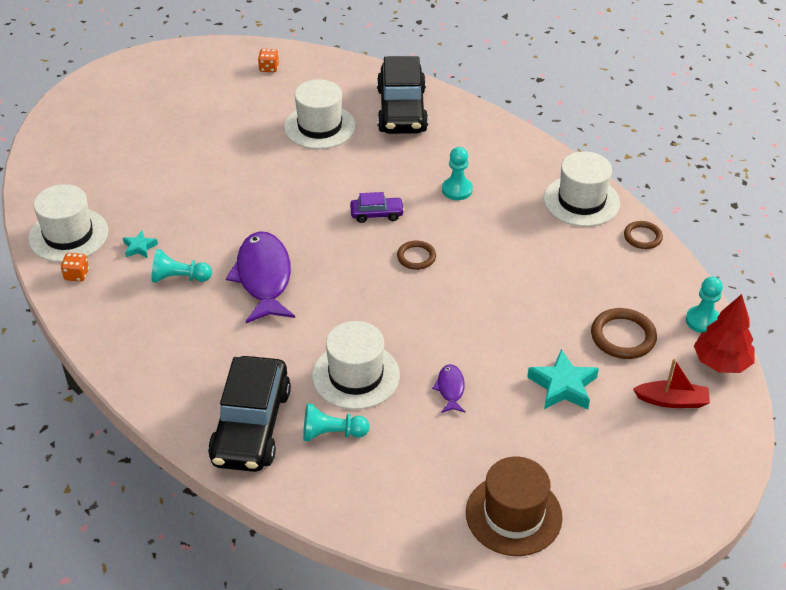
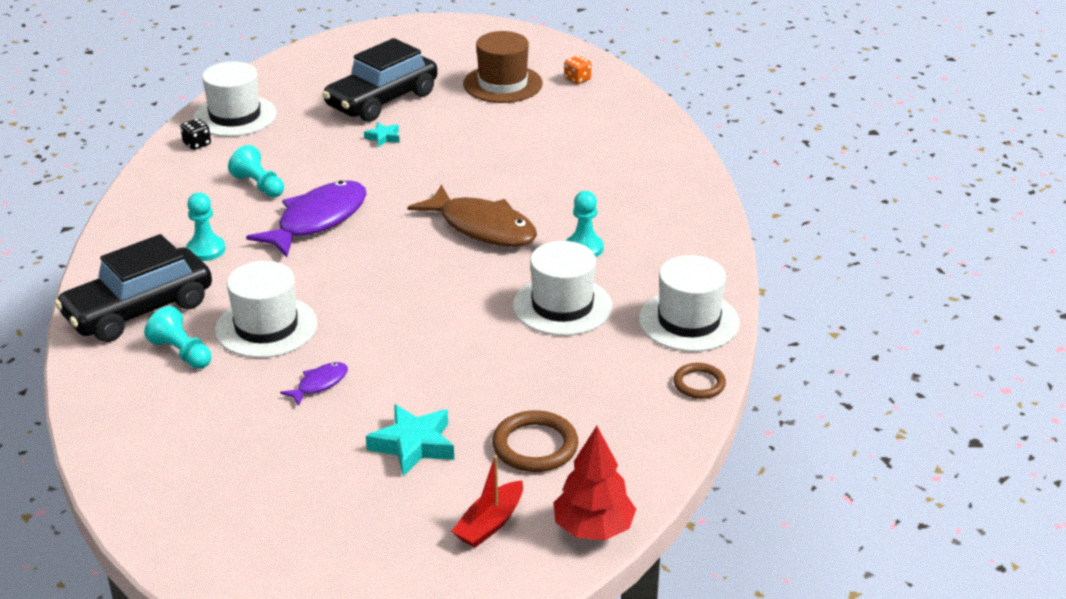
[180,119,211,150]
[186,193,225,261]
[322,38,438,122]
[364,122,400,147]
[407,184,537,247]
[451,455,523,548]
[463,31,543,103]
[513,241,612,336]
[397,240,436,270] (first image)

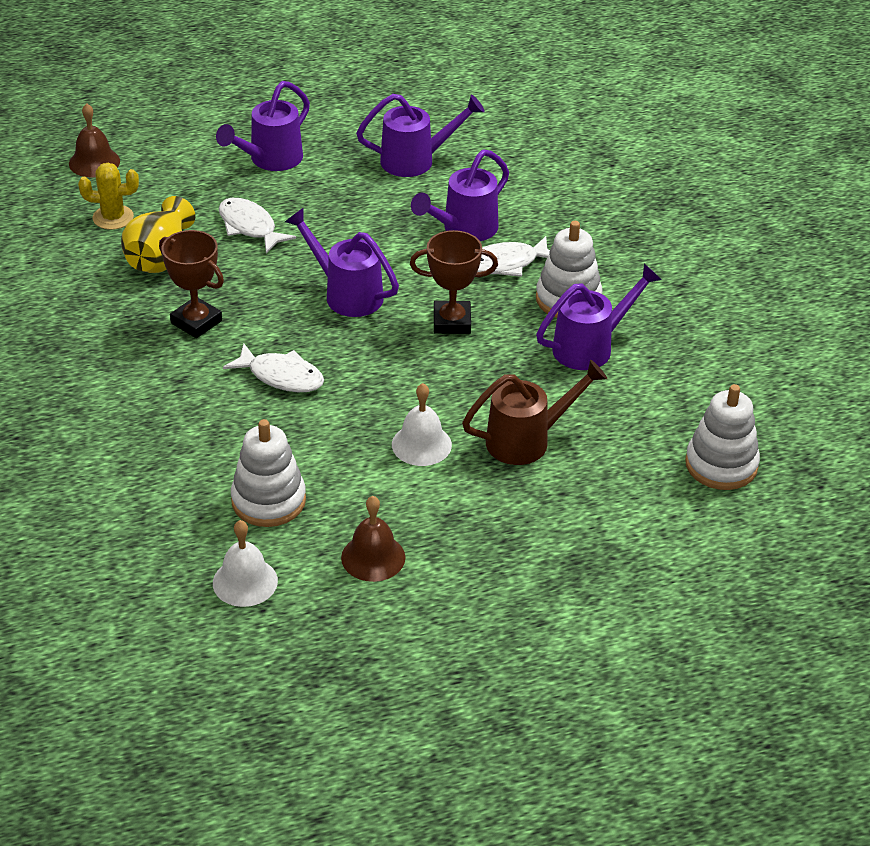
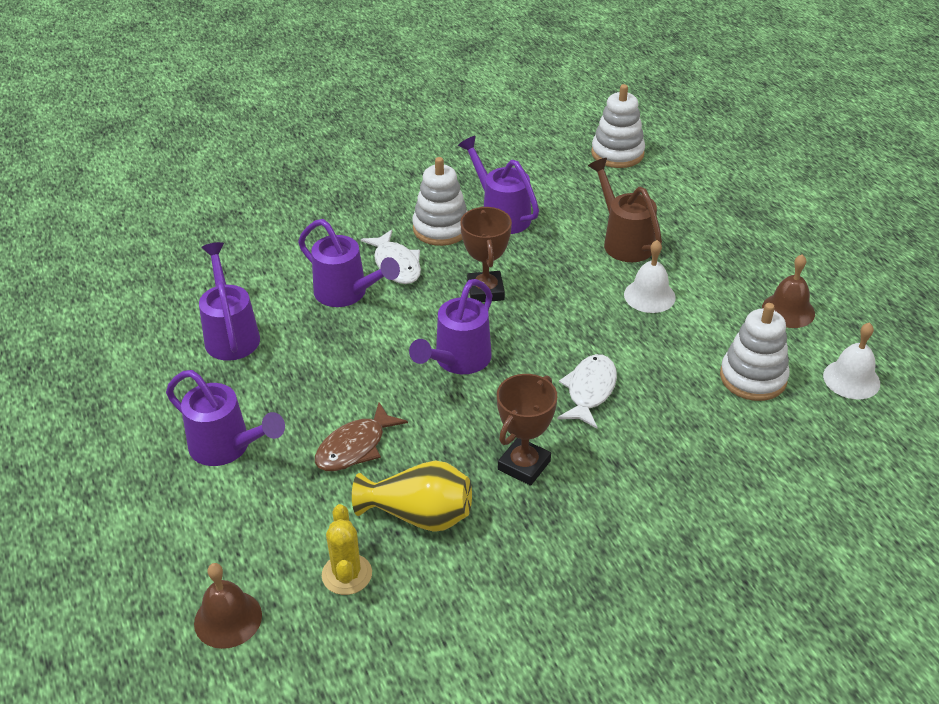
[315,402,408,471]

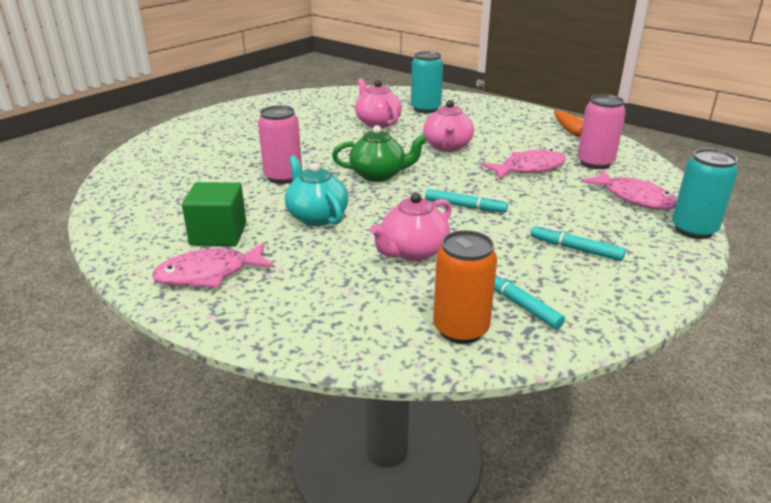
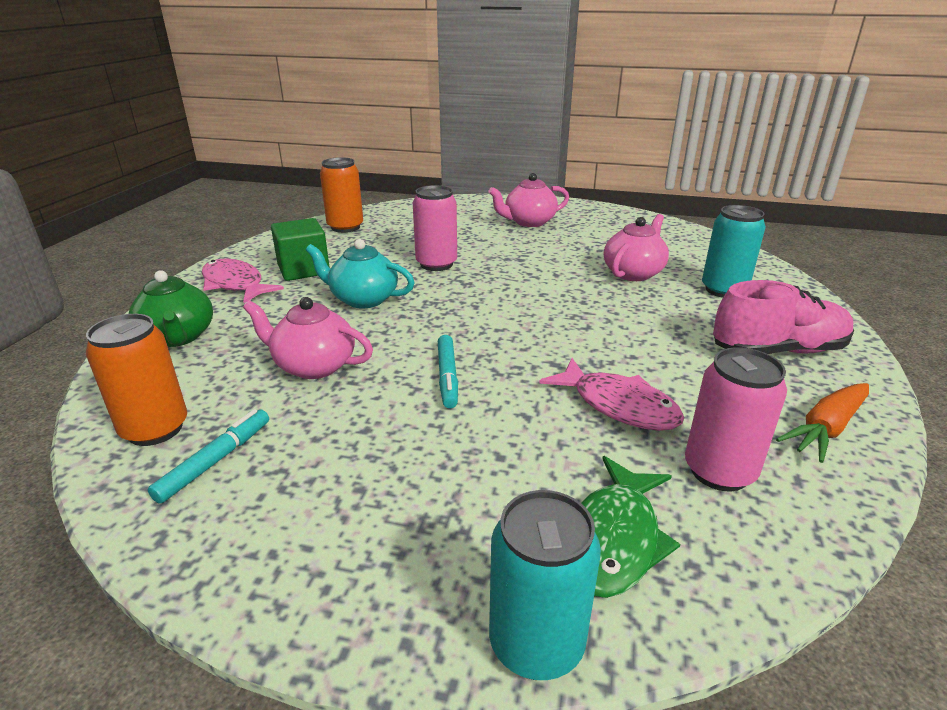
[129,270,213,347]
[306,239,415,308]
[320,157,363,233]
[489,173,569,227]
[581,456,680,598]
[713,280,854,354]
[530,224,626,261] (first image)

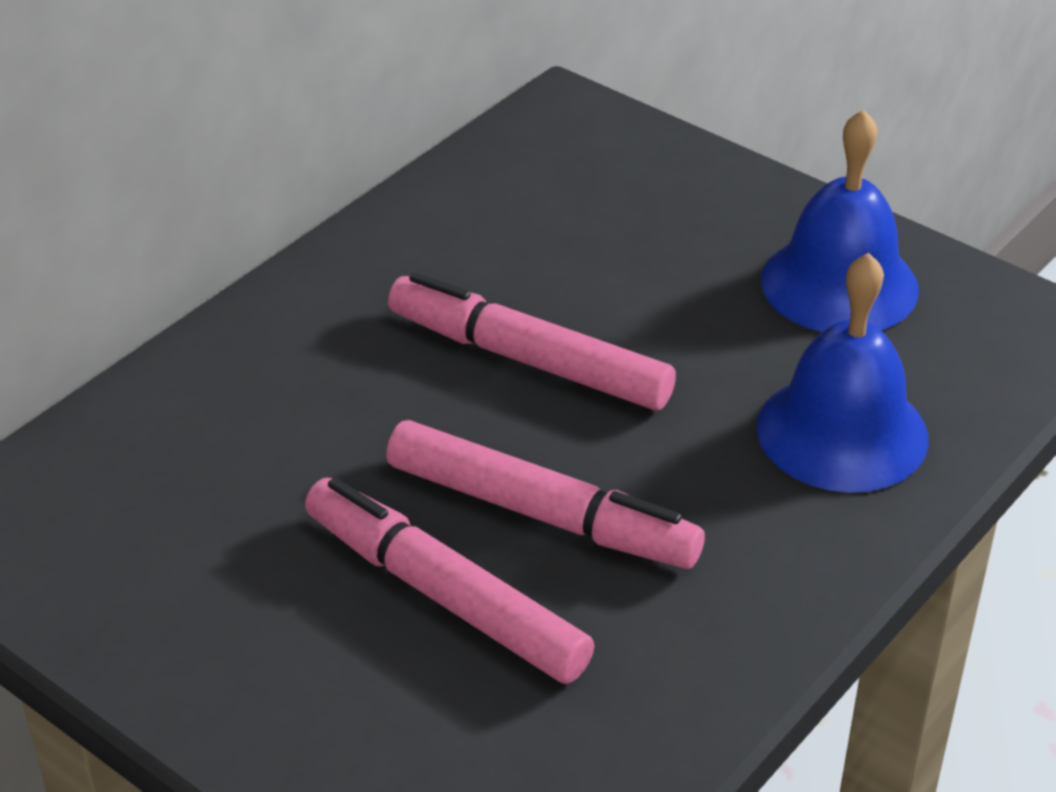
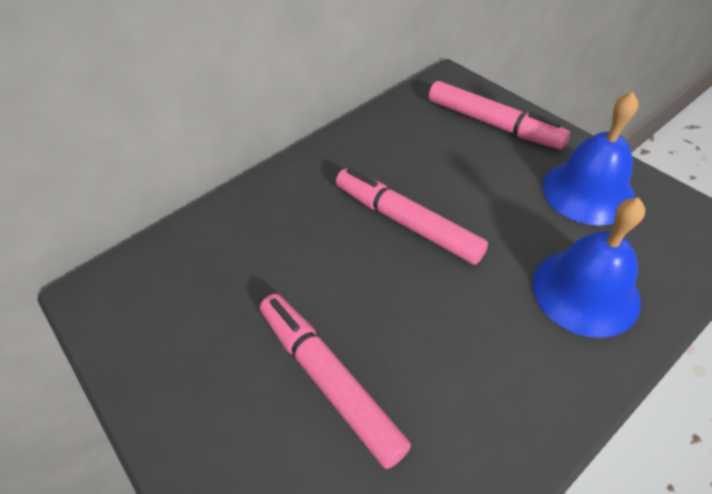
[429,81,570,150]

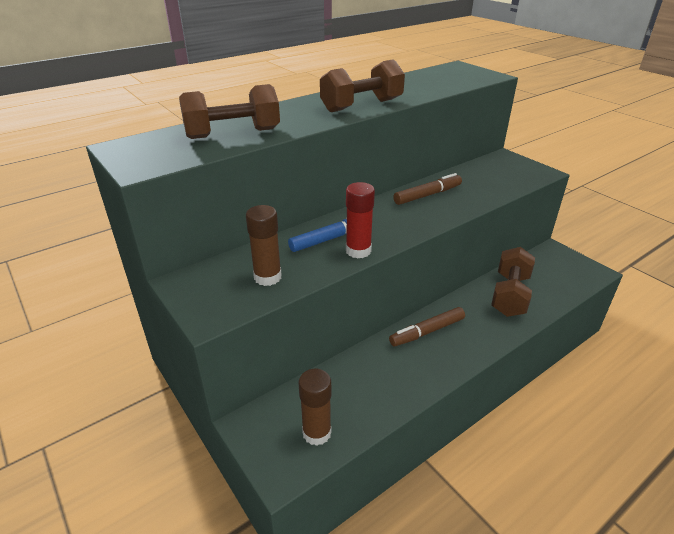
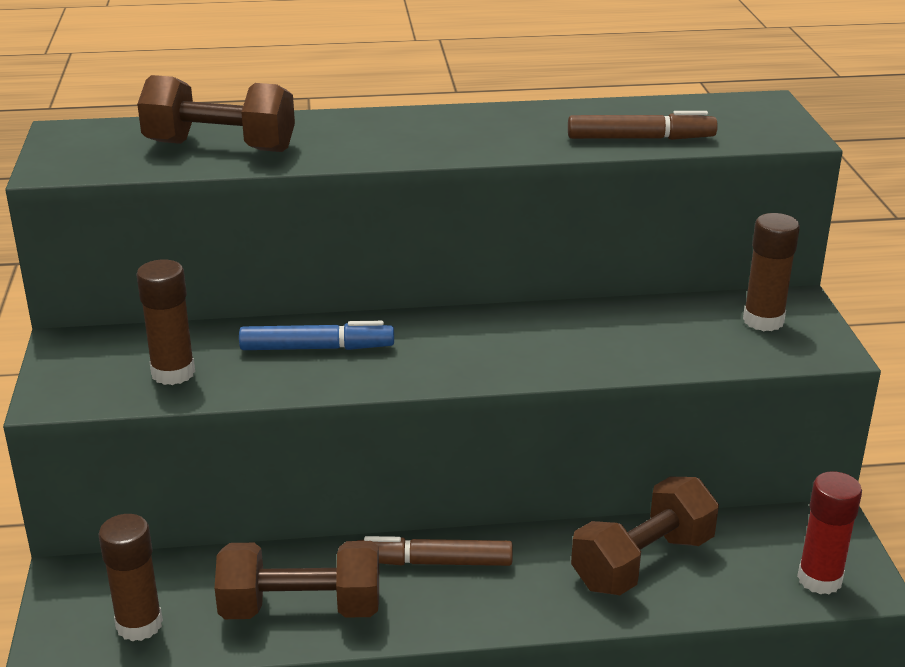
[215,541,379,619]
[568,111,718,140]
[743,213,800,331]
[797,471,862,594]

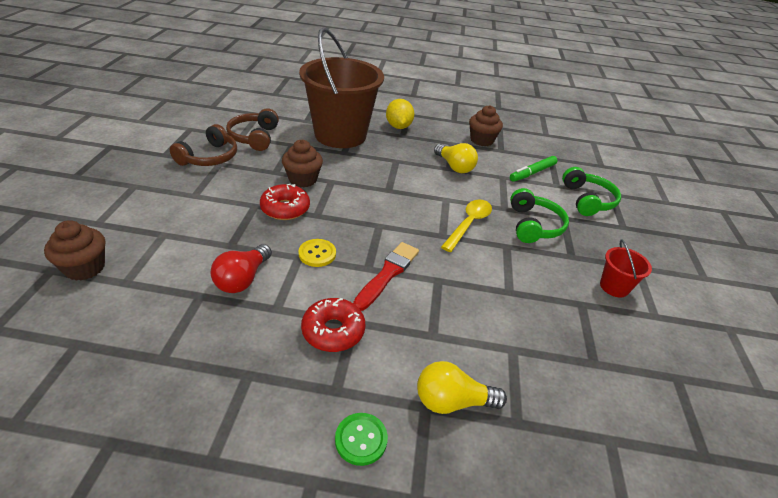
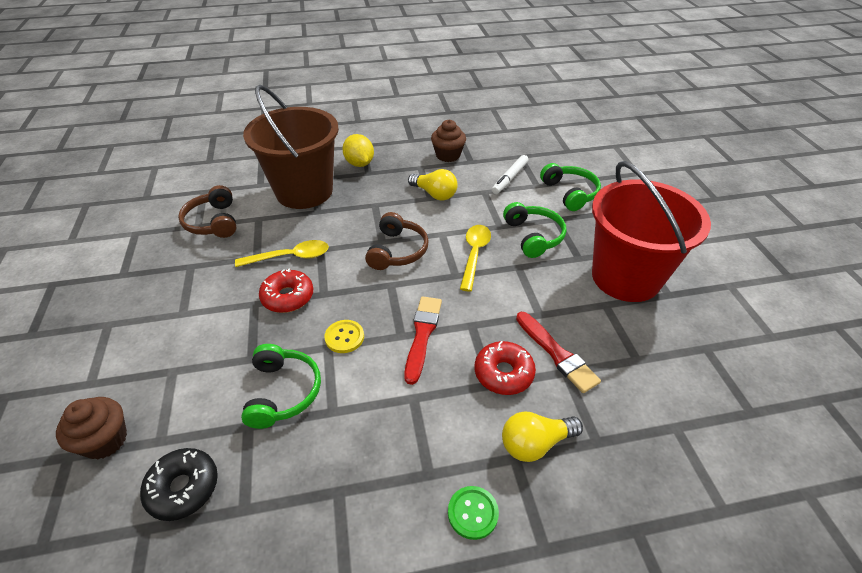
[140,448,218,521]
[235,240,329,267]
[241,344,321,429]
[365,212,429,270]
[475,341,536,395]
[492,155,529,194]
[516,312,601,393]
[592,161,711,302]

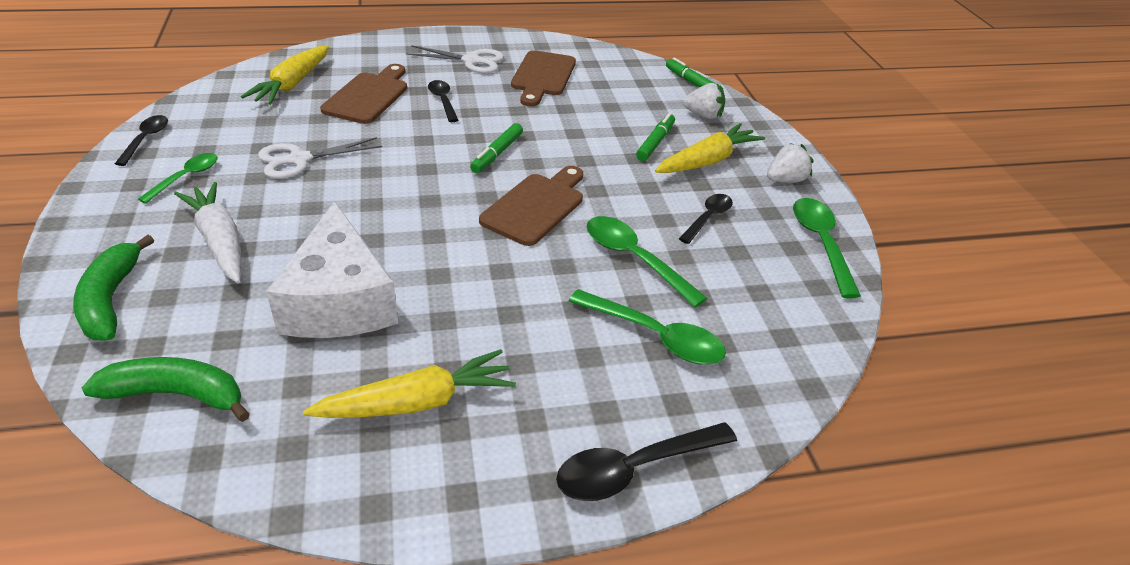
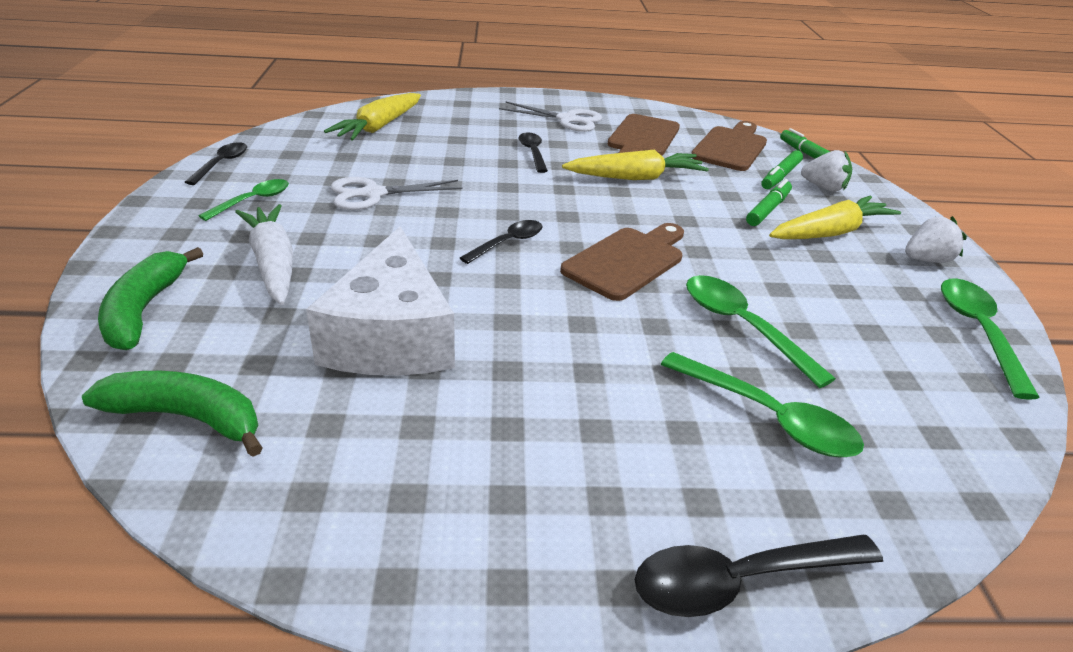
[460,220,543,264]
[562,149,709,180]
[691,121,767,171]
[761,150,803,189]

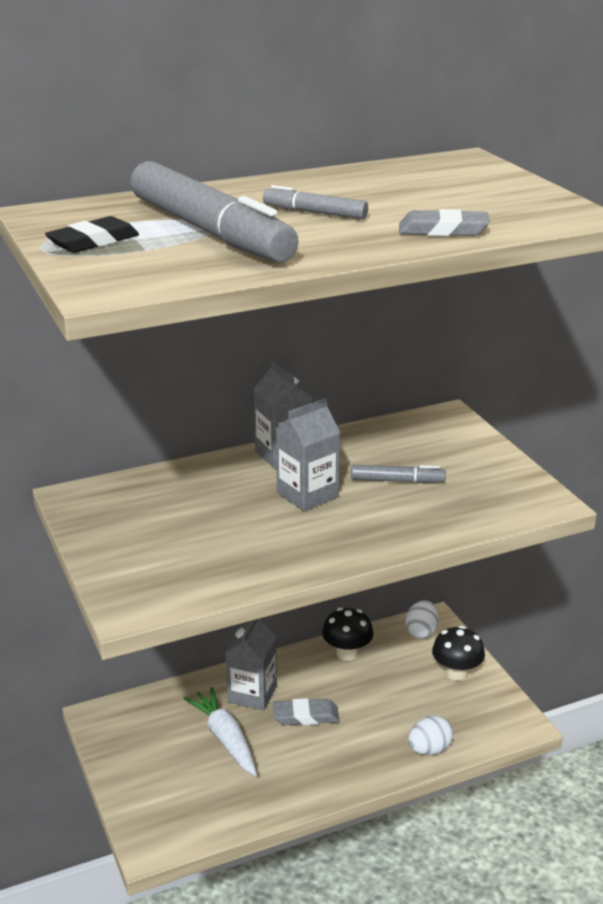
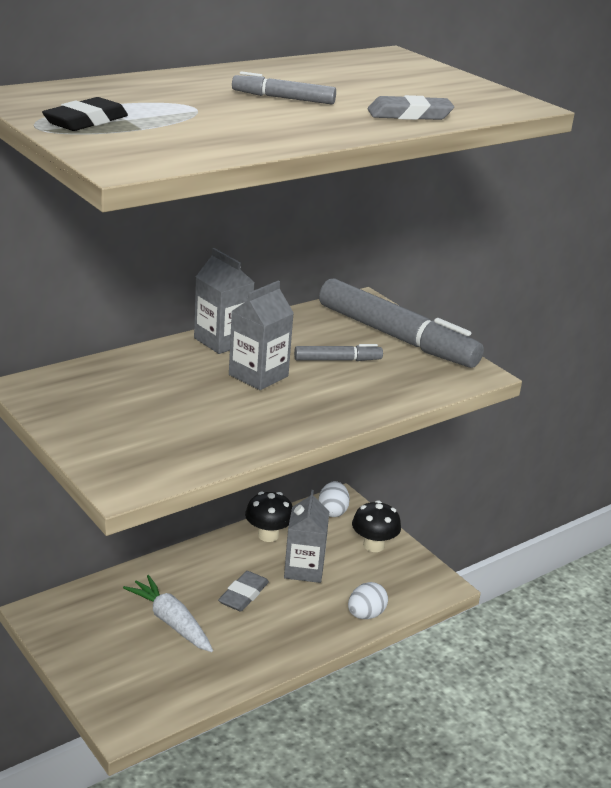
[218,571,269,612]
[284,490,330,583]
[319,278,484,368]

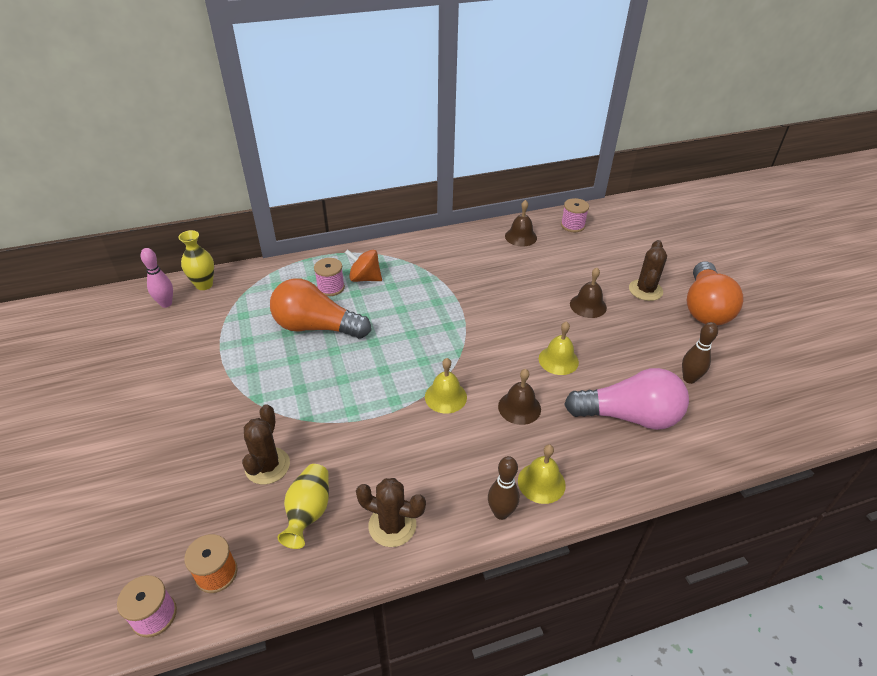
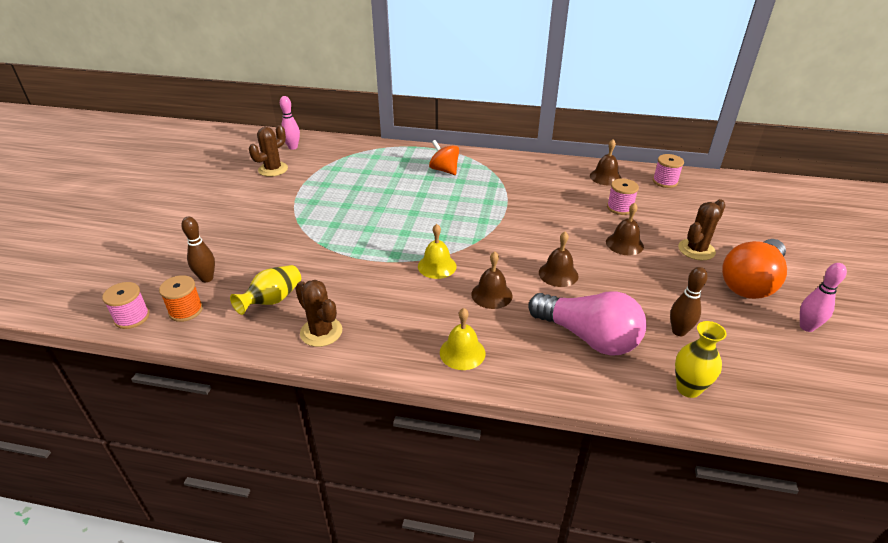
[181,217,215,282]
[249,125,288,177]
[539,232,579,287]
[607,179,639,215]
[675,321,727,398]
[800,263,847,332]
[270,278,371,339] (first image)

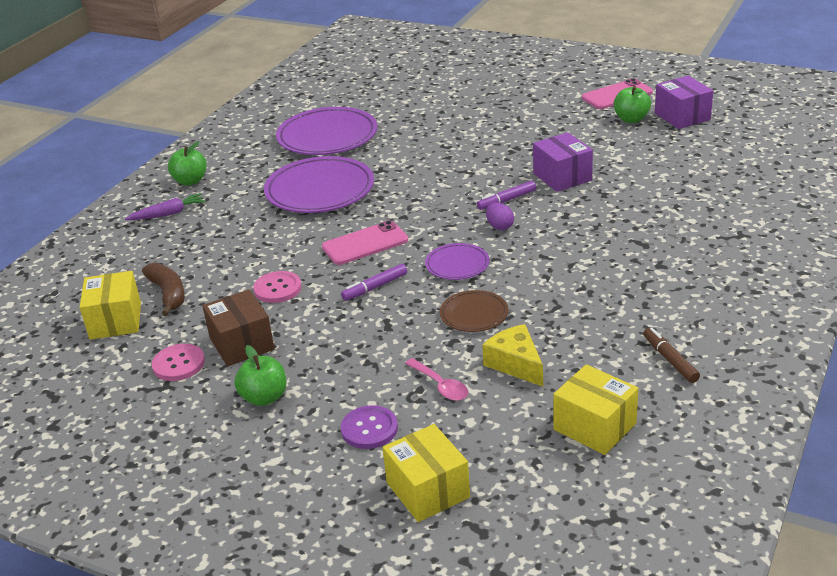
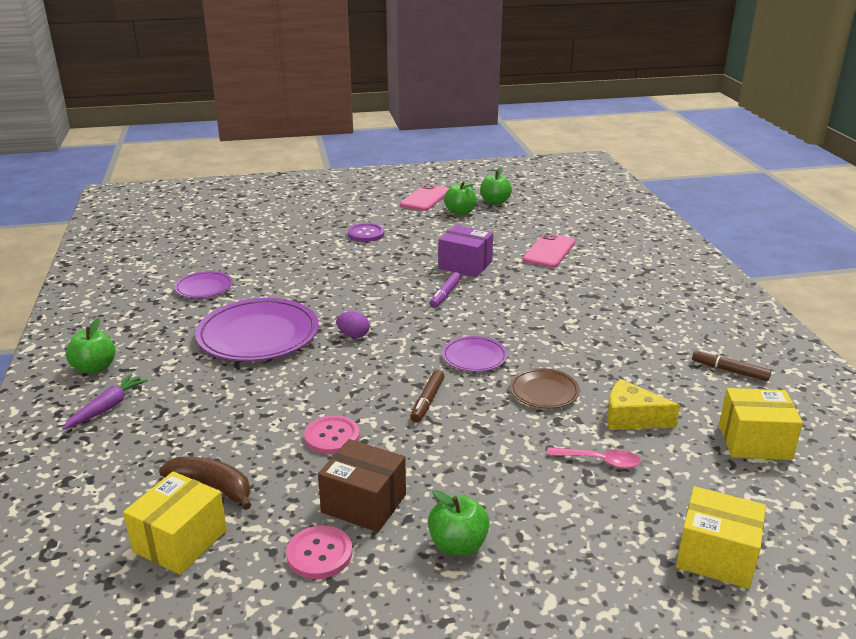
[123,471,227,575]
[174,271,233,298]
[336,311,369,338]
[348,223,384,242]
[410,370,444,422]
[480,167,512,205]
[523,233,575,268]

